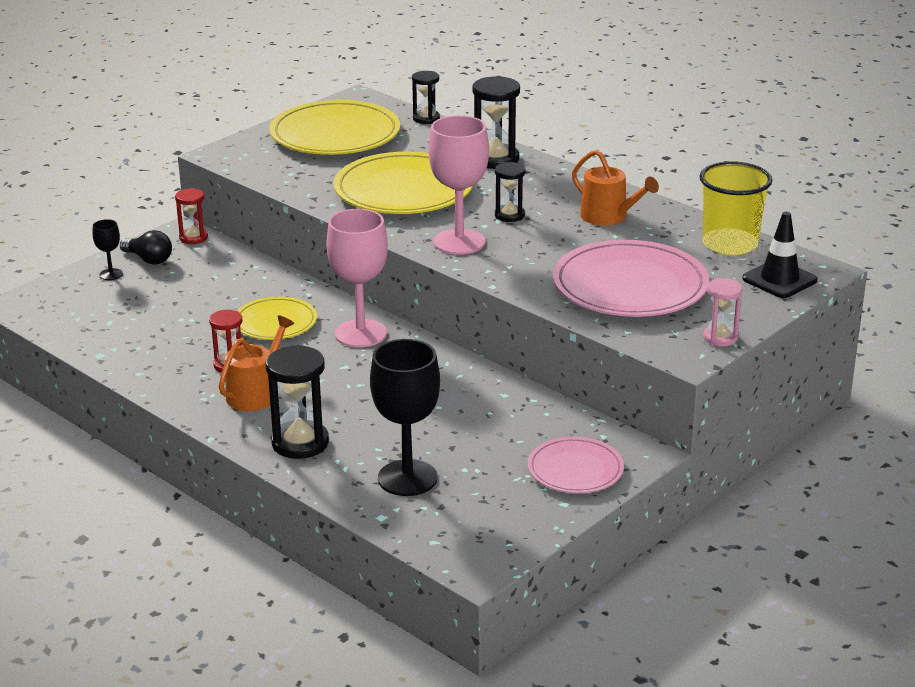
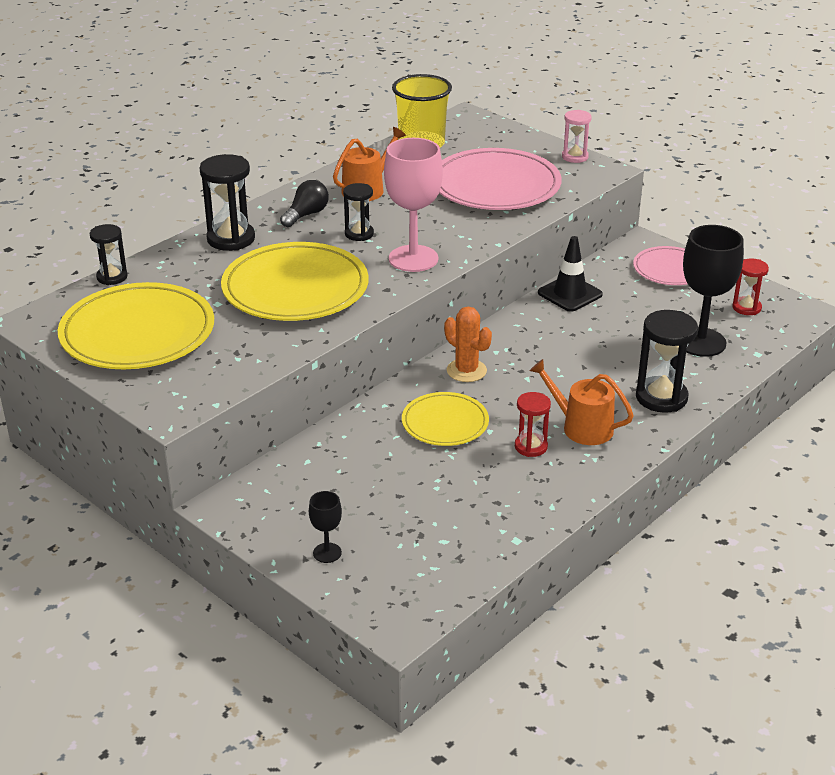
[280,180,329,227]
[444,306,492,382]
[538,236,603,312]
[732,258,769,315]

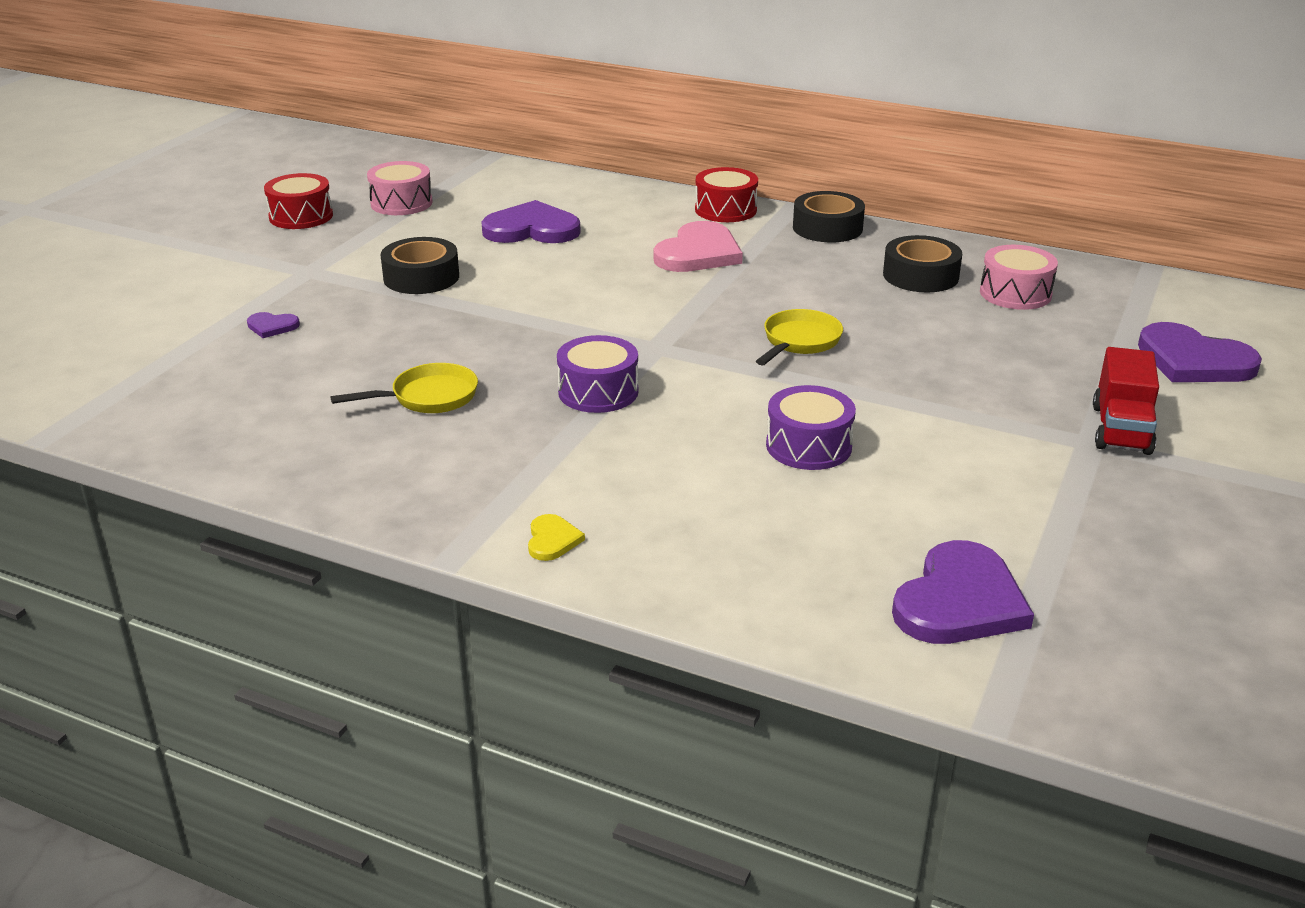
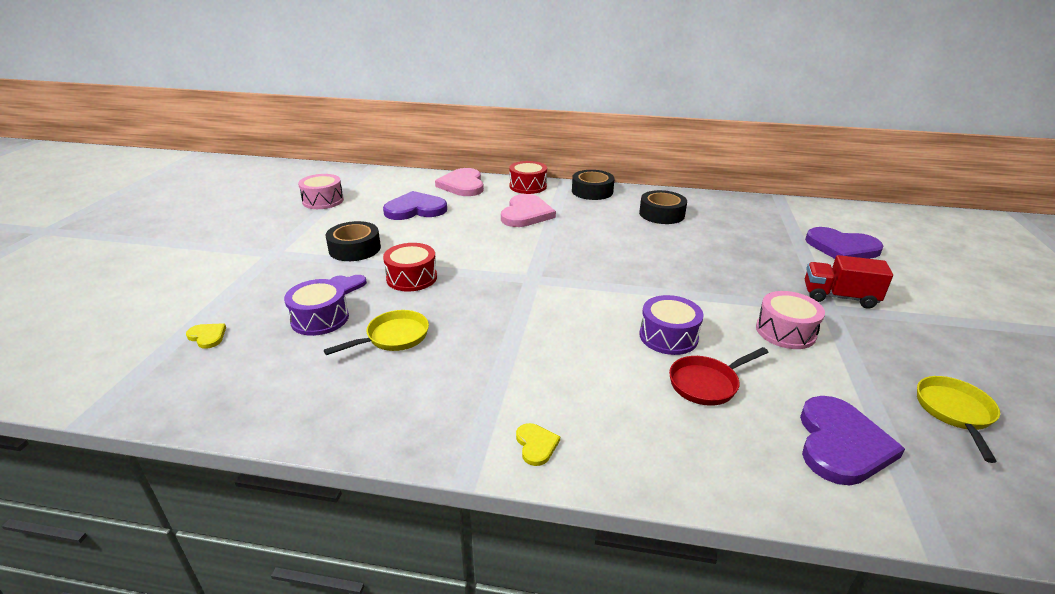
[186,323,226,349]
[284,279,349,336]
[330,275,367,295]
[383,243,437,292]
[435,168,484,196]
[669,347,769,406]
[756,291,825,349]
[805,255,893,309]
[917,376,1000,463]

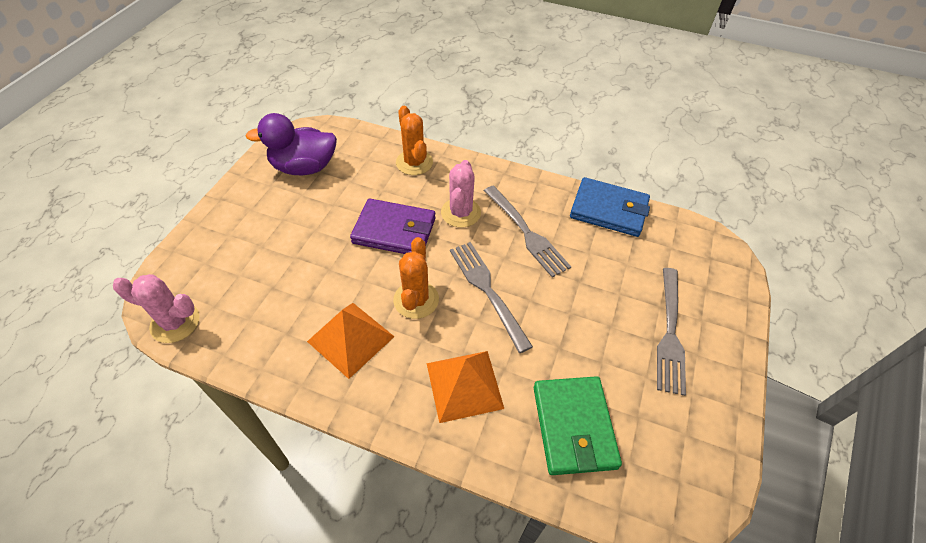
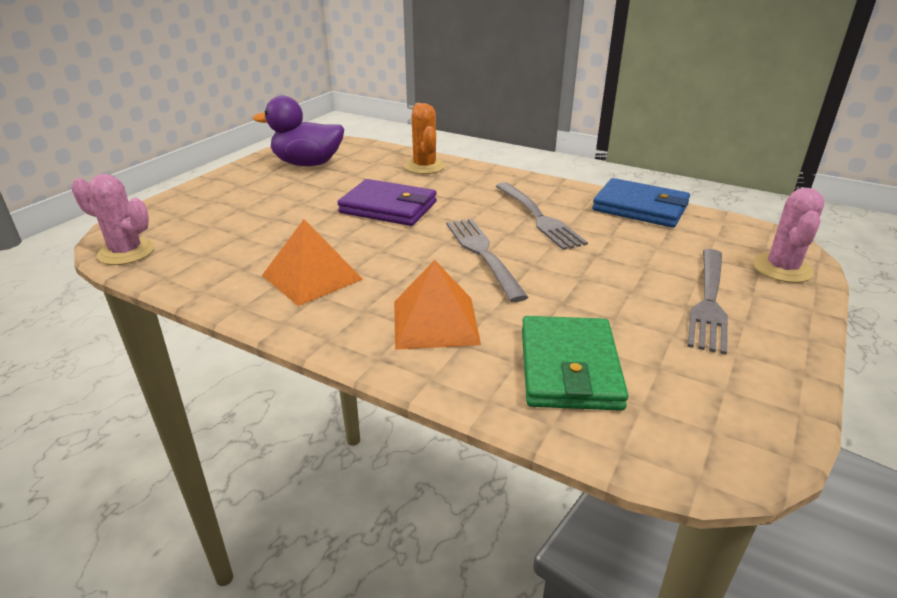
[753,188,825,283]
[393,237,439,319] (first image)

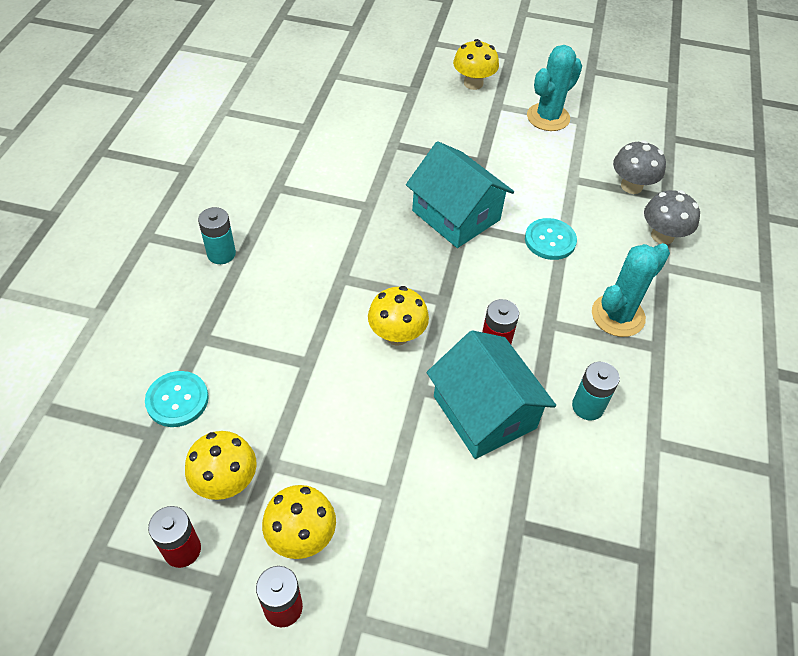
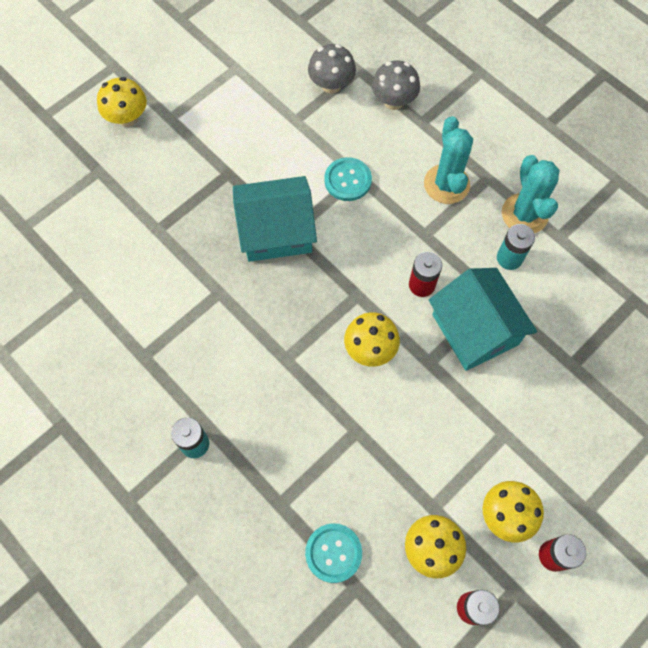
[429,268,537,371]
[502,155,560,233]

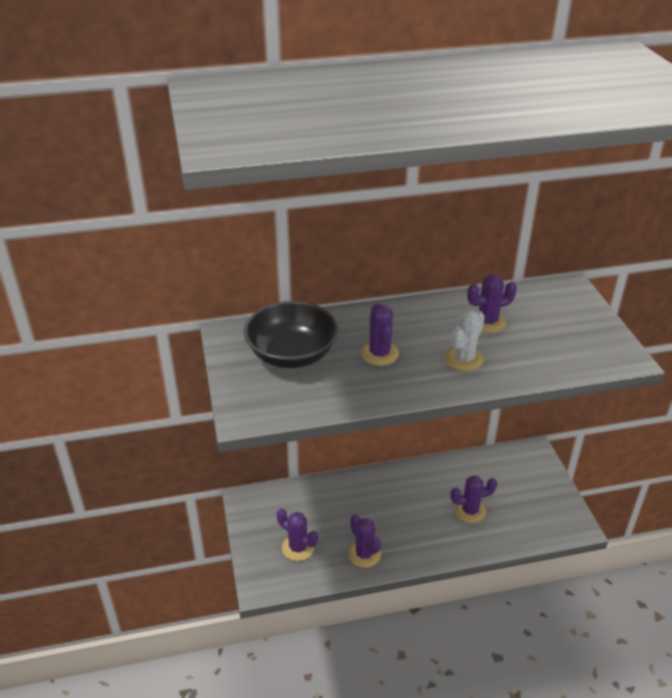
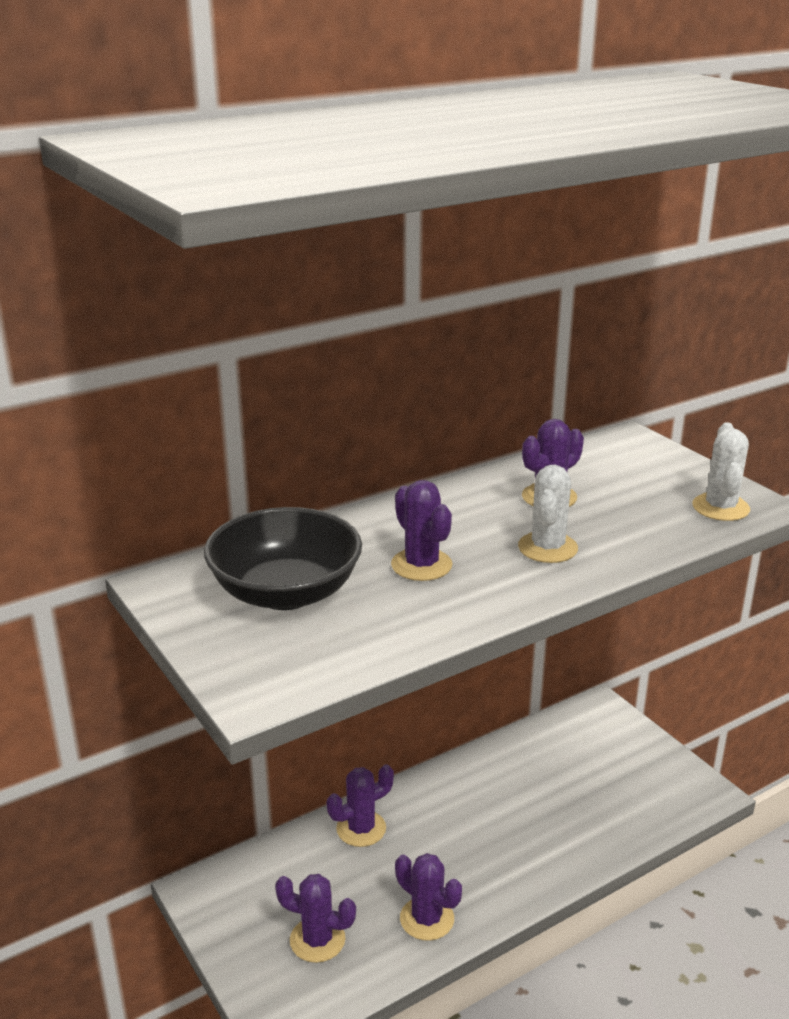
[327,764,394,847]
[692,422,750,521]

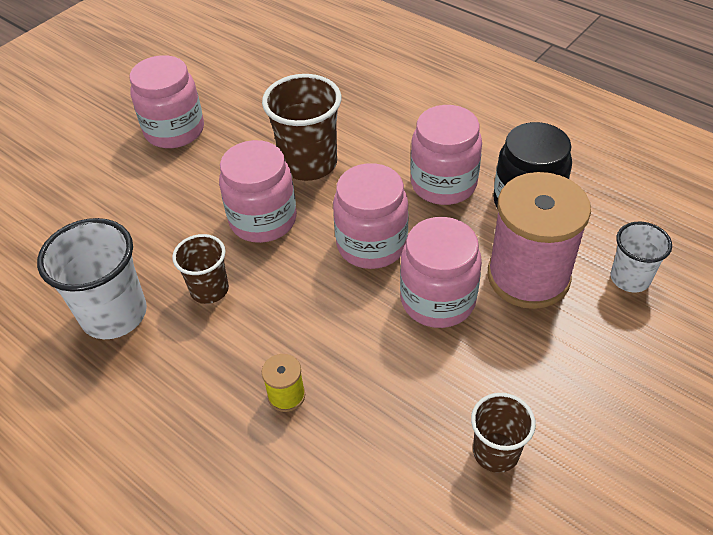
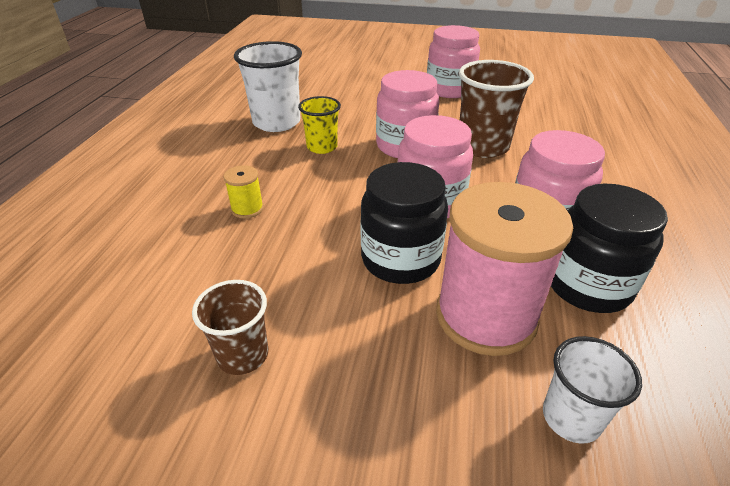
[298,96,341,154]
[361,162,448,284]

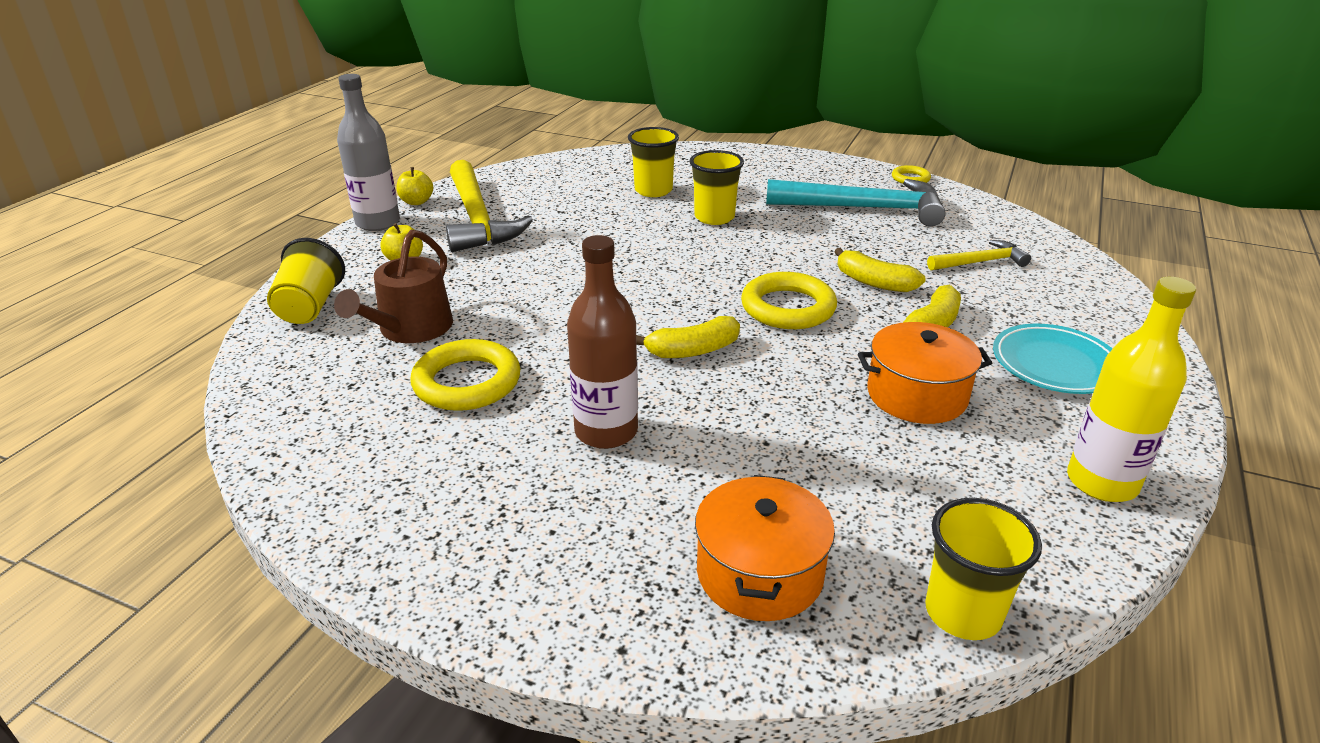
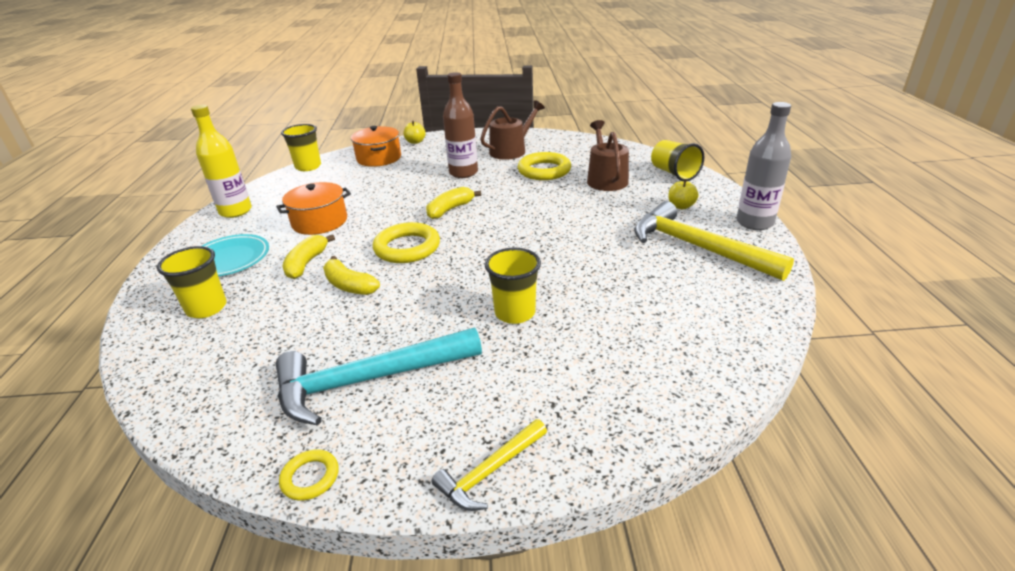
[157,246,227,318]
[323,256,380,295]
[404,121,426,144]
[432,419,547,511]
[480,100,545,160]

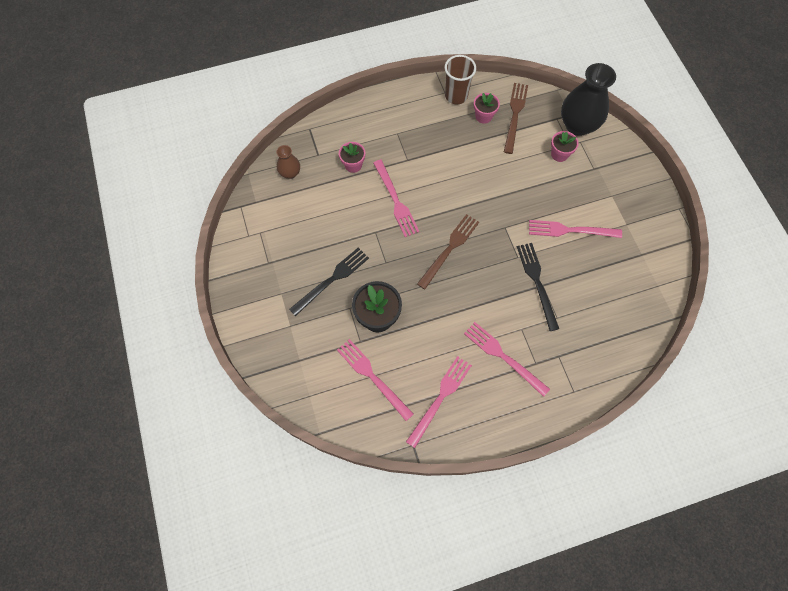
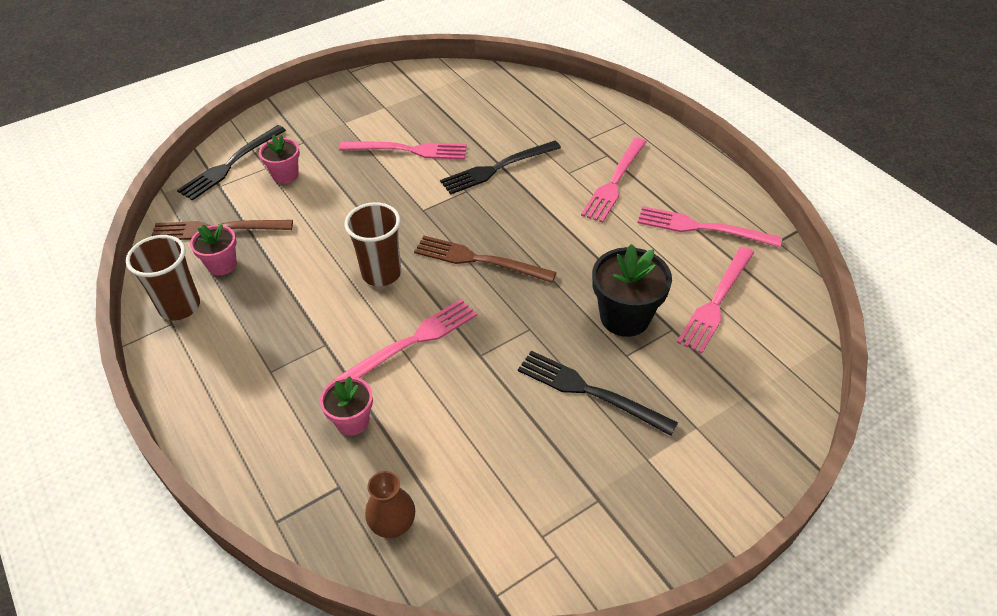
[177,125,286,201]
[339,142,467,159]
[345,202,401,286]

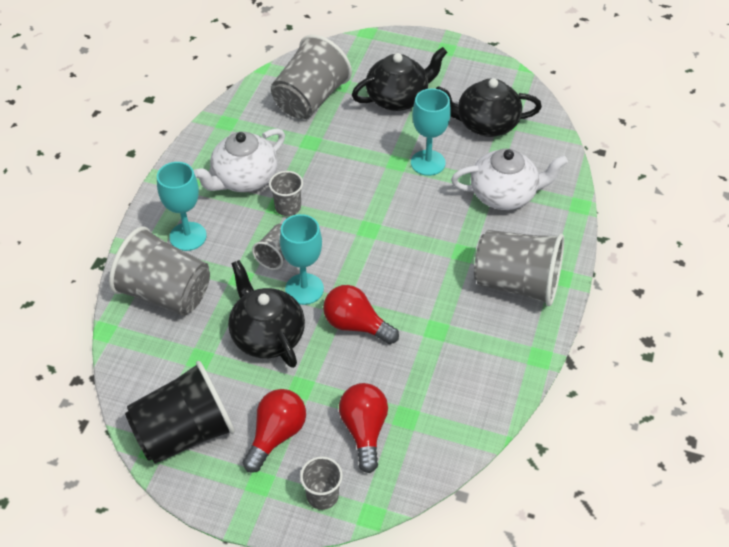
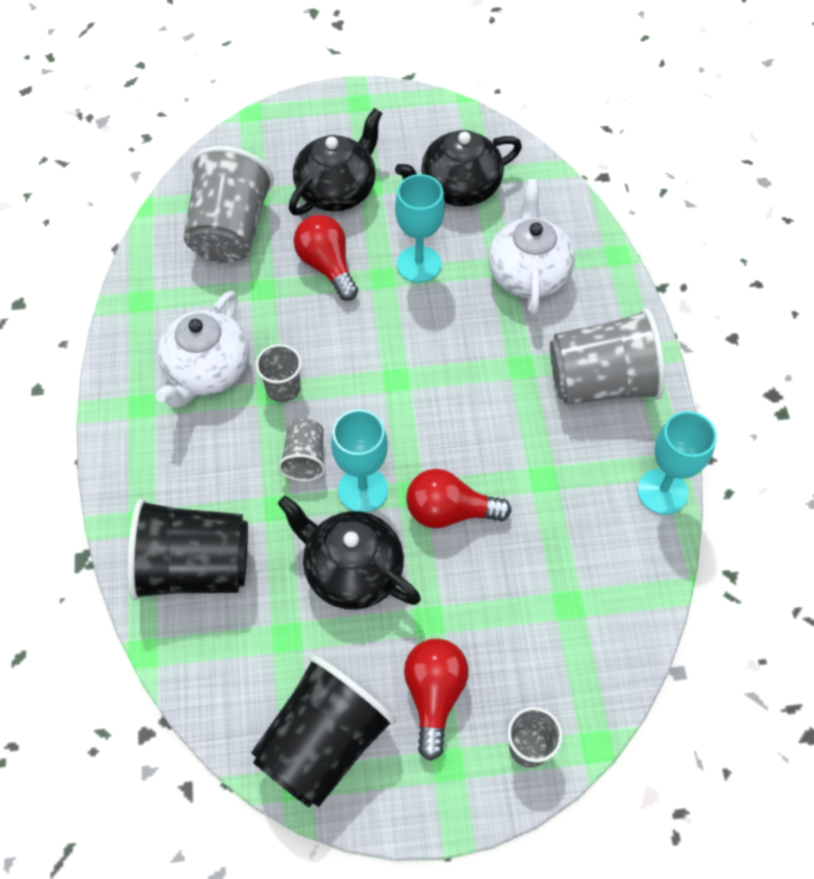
[128,499,248,600]
[293,215,358,301]
[488,179,575,315]
[637,411,717,515]

